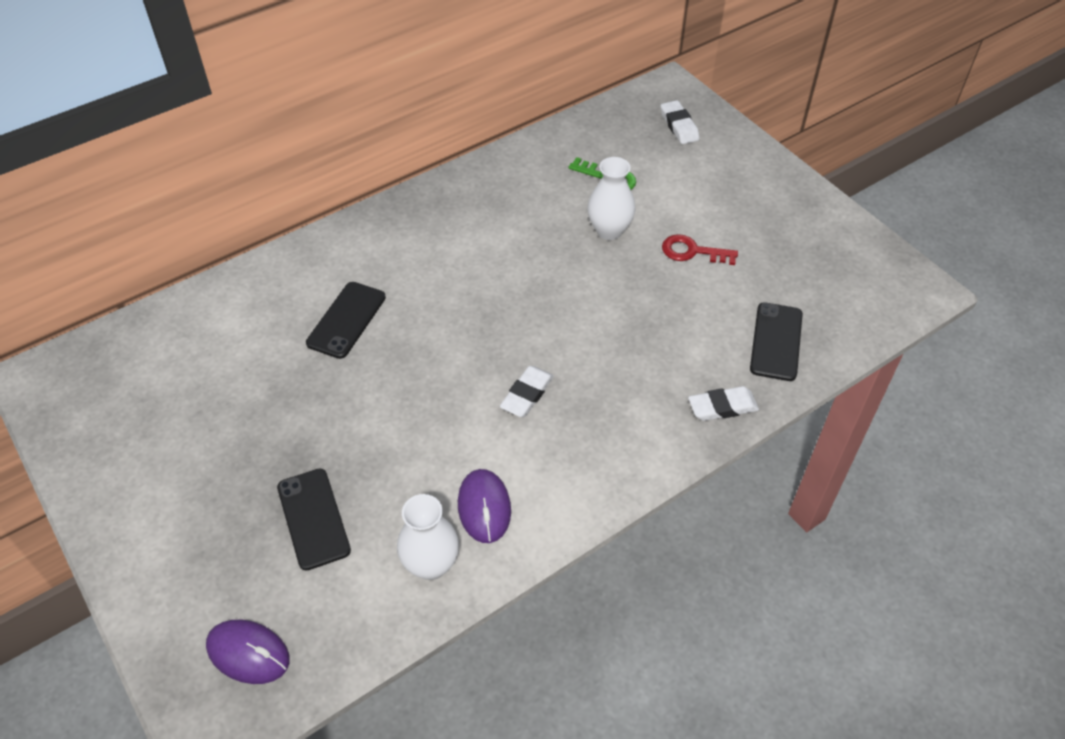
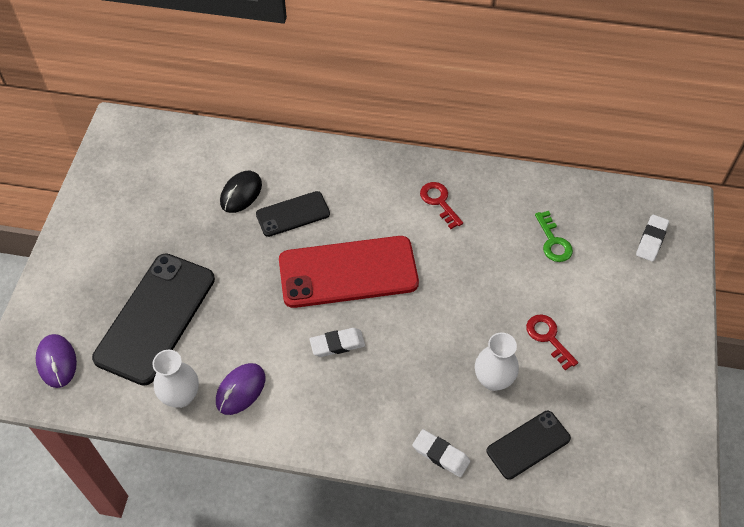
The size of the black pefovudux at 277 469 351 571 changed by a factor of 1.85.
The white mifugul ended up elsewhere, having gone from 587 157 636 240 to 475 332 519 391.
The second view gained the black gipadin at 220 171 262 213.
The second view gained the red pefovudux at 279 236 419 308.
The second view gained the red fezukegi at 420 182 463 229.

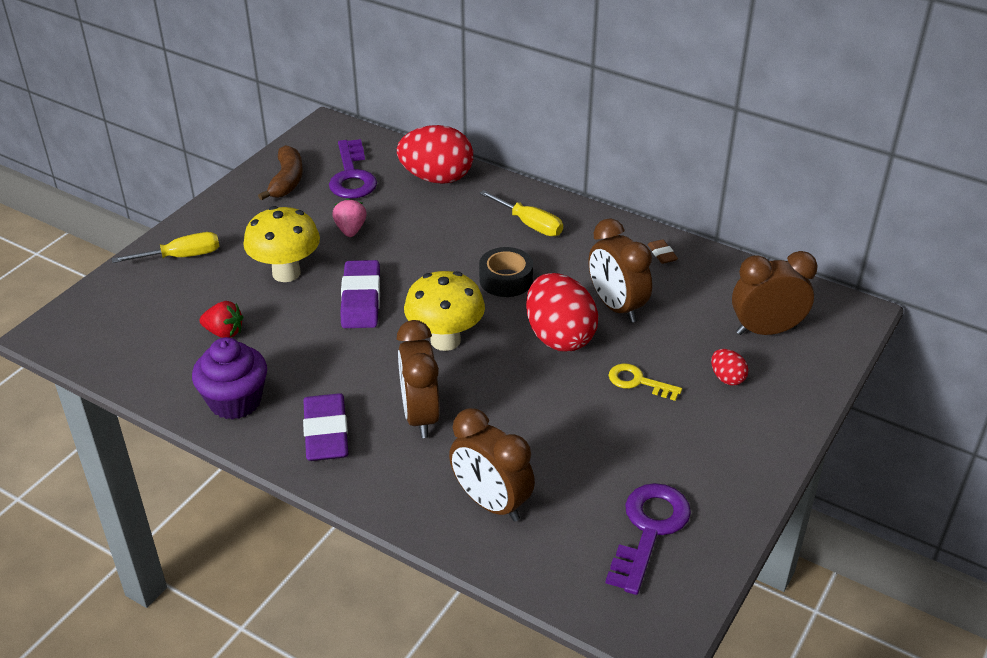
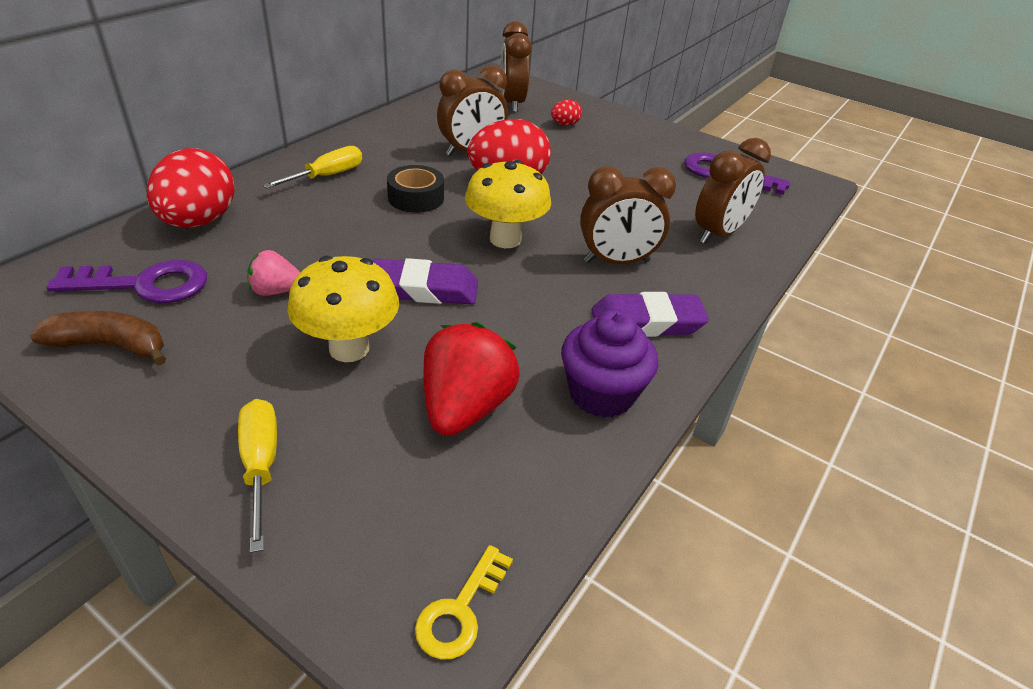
The size of the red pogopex at 199 301 243 338 changed by a factor of 1.81.
The yellow fezukegi ended up elsewhere, having gone from 609 364 682 401 to 415 545 513 660.
The second view lost the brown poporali at 647 239 678 264.

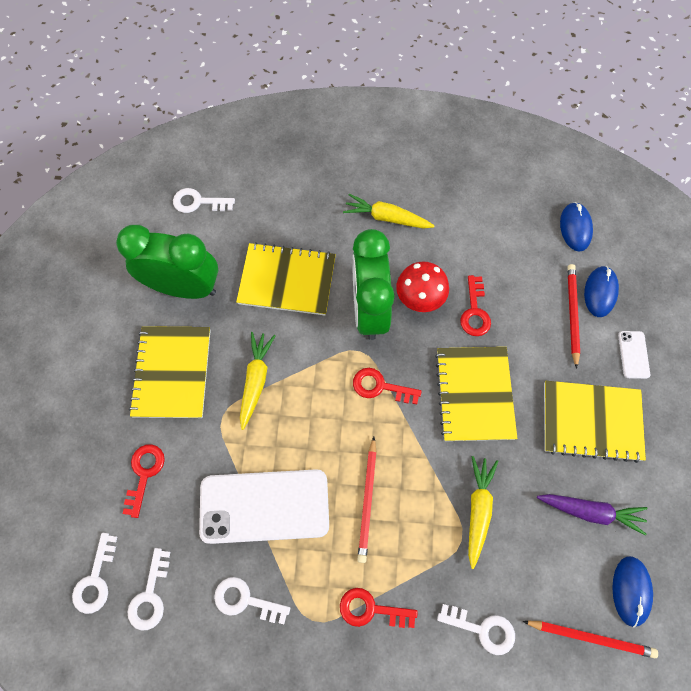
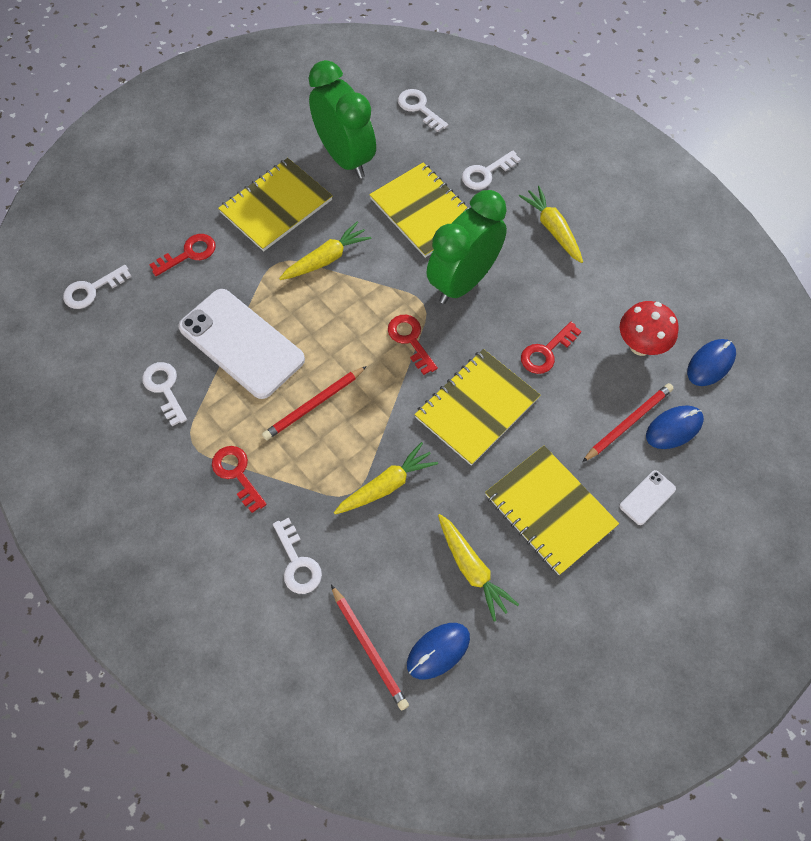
The white fezukegi ended up elsewhere, having gone from 127 548 170 631 to 462 150 521 190.
The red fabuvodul ended up elsewhere, having gone from 396 261 449 312 to 620 301 679 356.
What was the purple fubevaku at 537 494 648 535 turned into the yellow fubevaku at 438 514 519 622.

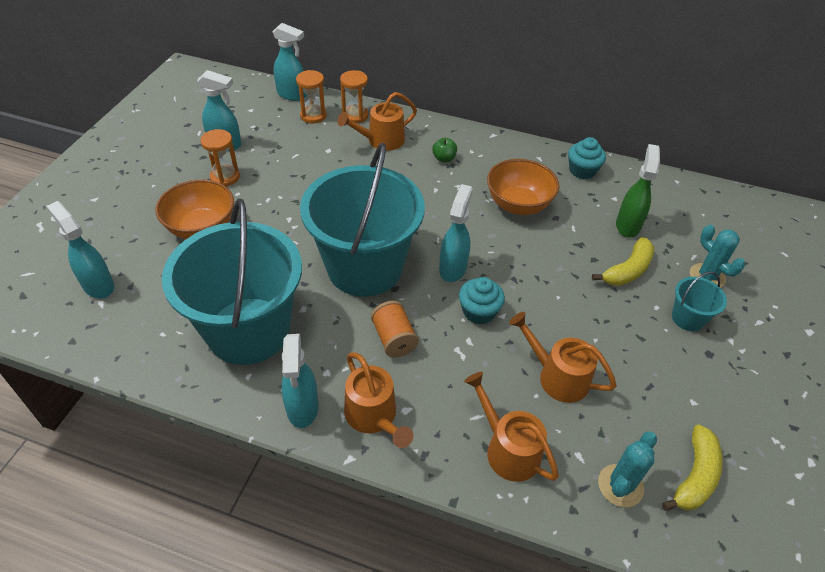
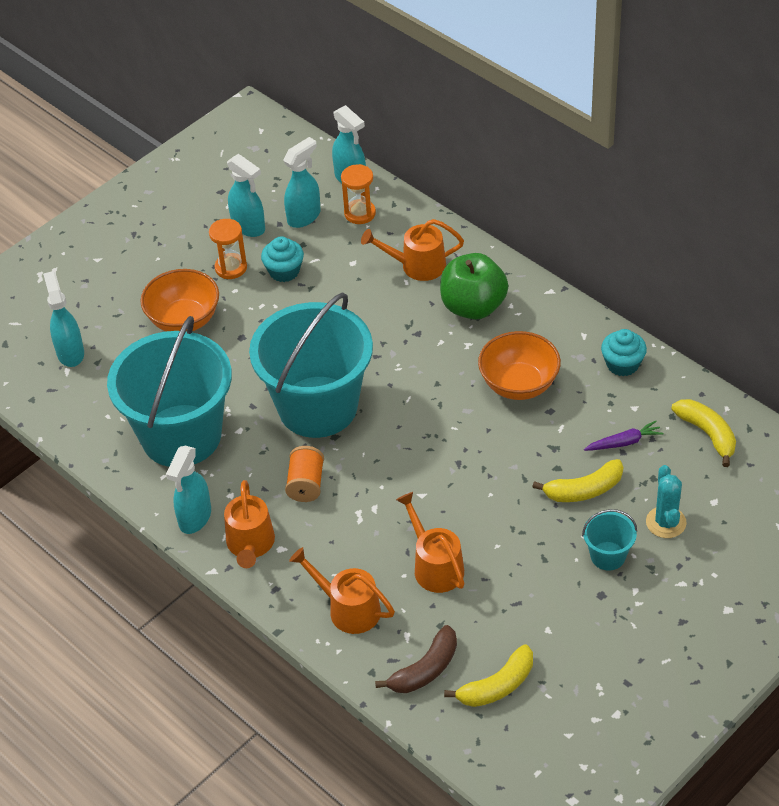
The second view lost the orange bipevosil at 340 70 369 123.
The size of the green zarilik at 432 138 457 162 changed by a factor of 2.29.
The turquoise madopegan ended up elsewhere, having gone from 439 184 473 282 to 283 137 321 228.
The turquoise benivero ended up elsewhere, having gone from 459 277 505 324 to 261 236 304 282.
The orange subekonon at 464 372 559 482 ended up facing another way, 45 degrees counterclockwise from before.
Where the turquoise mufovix stood at 598 431 657 507, the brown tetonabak came to stand at 375 625 457 693.
Where the green madopegan stood at 616 144 660 238, the purple fubevaku came to stand at 584 421 663 451.
The second view gained the yellow tetonabak at 671 399 736 467.

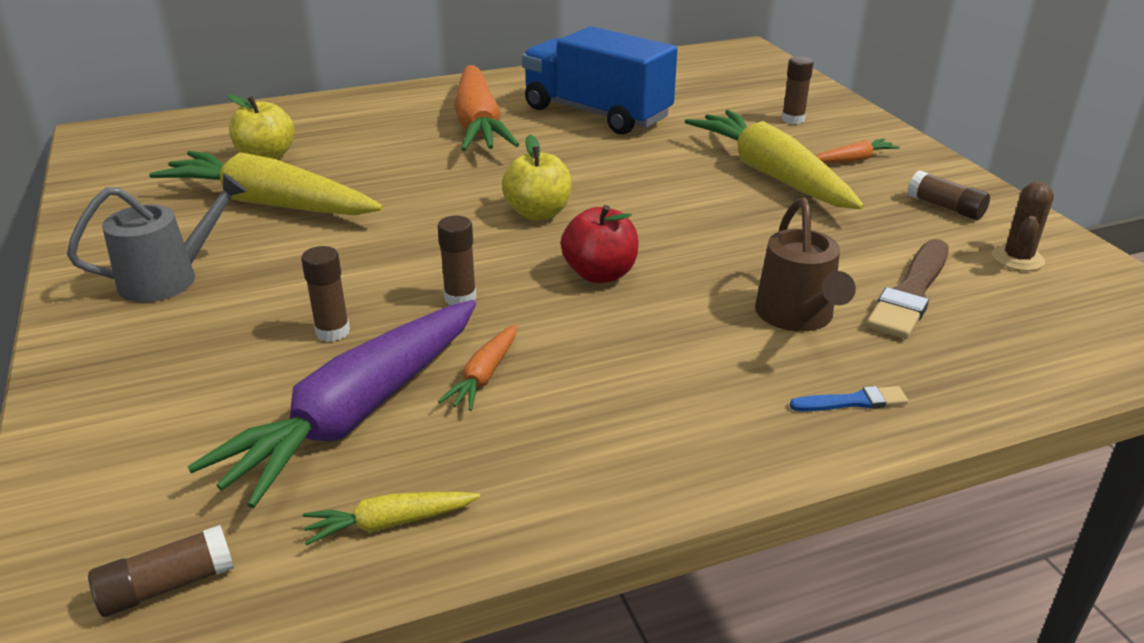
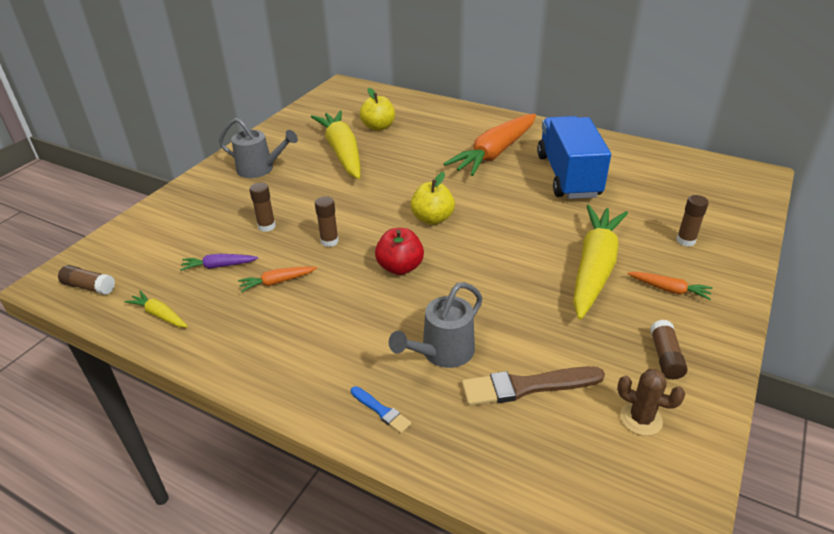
The size of the purple fubevaku at 187 300 476 508 changed by a factor of 0.43.
What was the brown subekonon at 755 198 856 332 turned into the grey subekonon at 389 282 483 368.
The brown mufovix at 992 180 1054 271 ended up facing another way, 45 degrees clockwise from before.

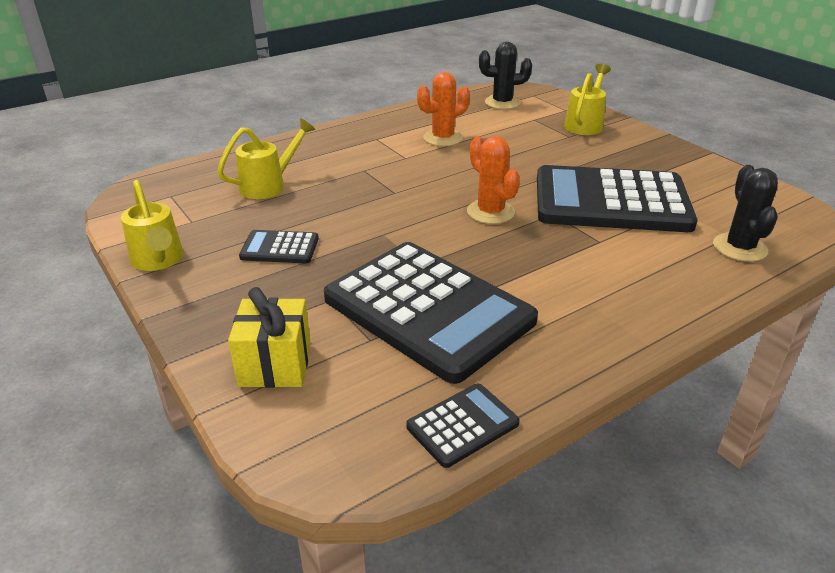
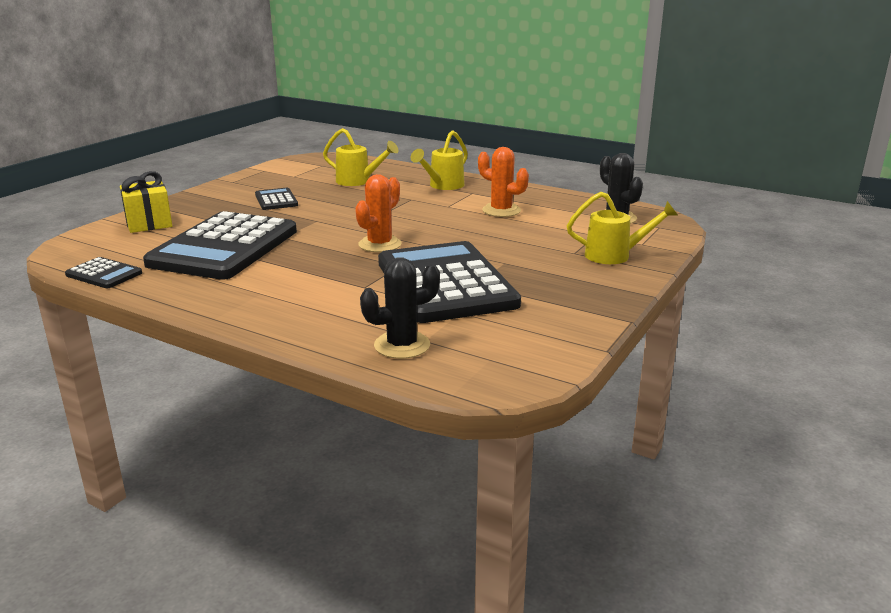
The yellow subekonon ended up elsewhere, having gone from 121 180 184 271 to 411 130 468 190.

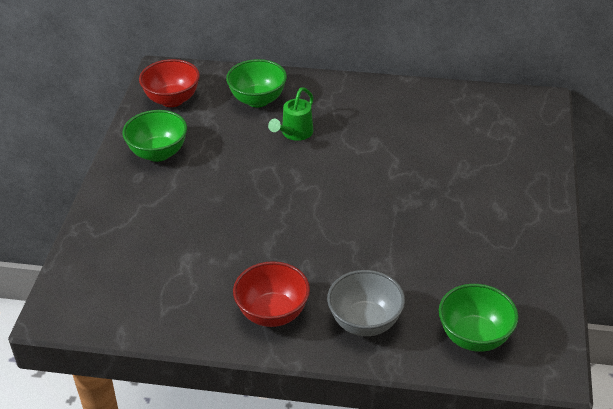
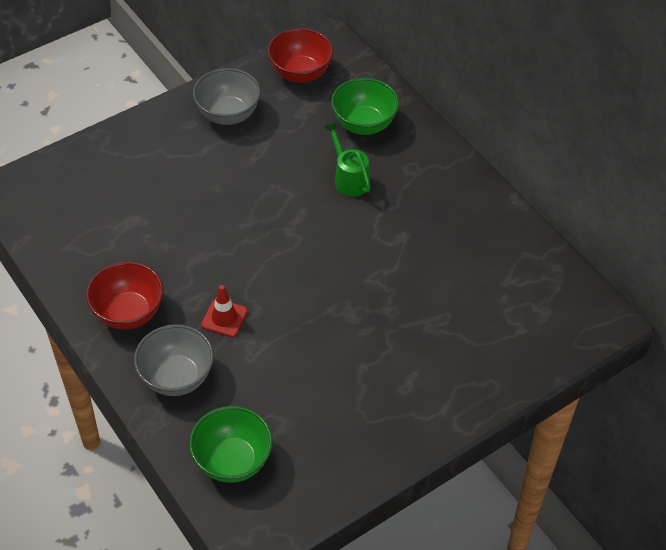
What was the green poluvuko at 122 110 187 162 turned into the grey poluvuko at 193 68 261 125.
The green subekonon at 268 87 313 141 ended up facing another way, 75 degrees clockwise from before.
The second view gained the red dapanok at 201 285 248 337.

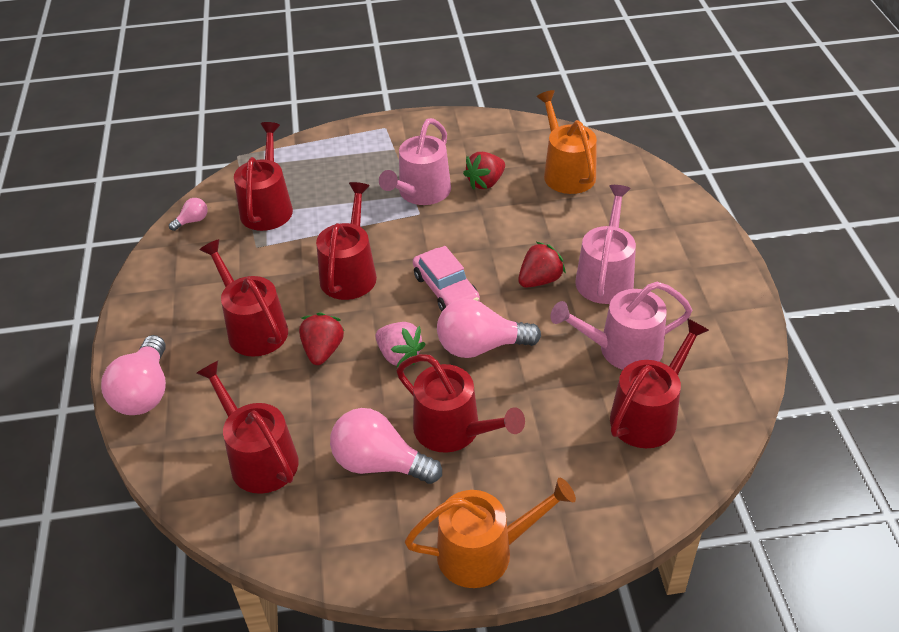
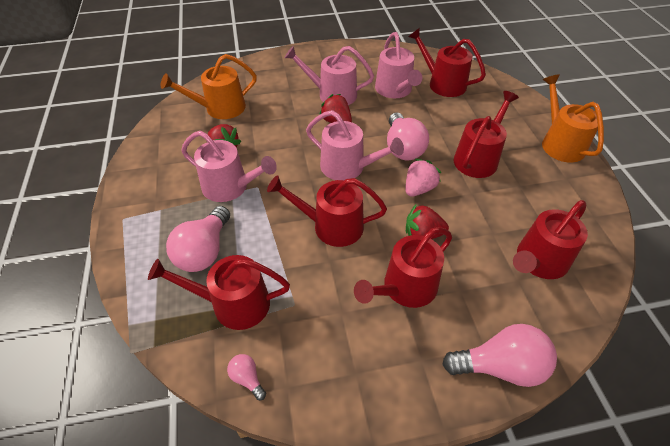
The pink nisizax ended up elsewhere, having gone from 330 408 442 484 to 166 206 230 272.
Where the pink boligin stood at 413 246 480 311, the pink subekonon came to stand at 306 110 404 180.

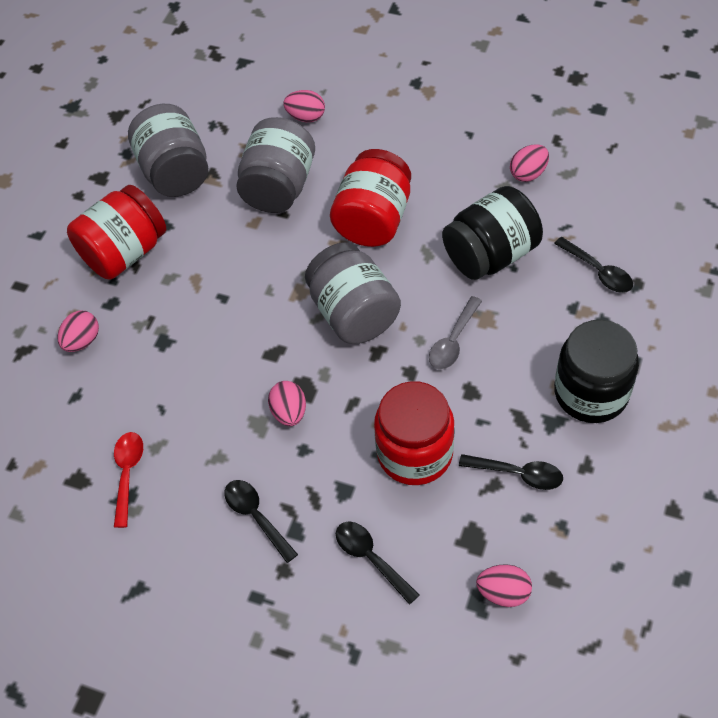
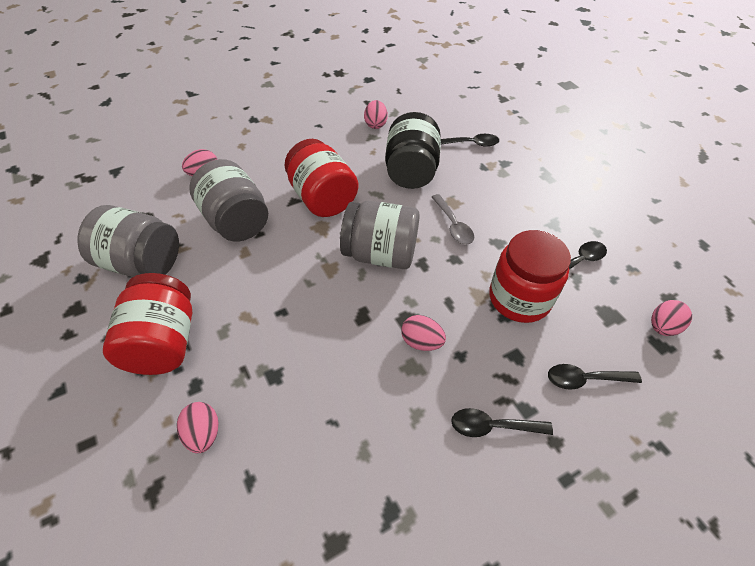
The second view lost the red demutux at 114 432 143 528.
The second view lost the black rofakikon at 554 320 639 423.

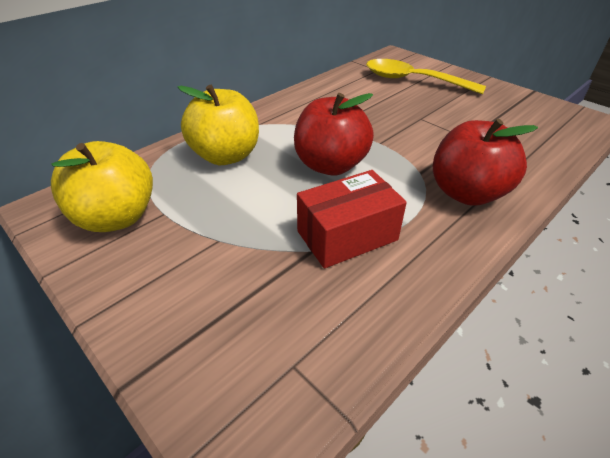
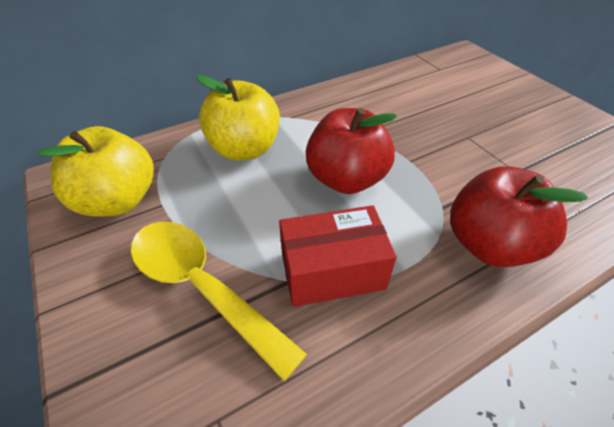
The yellow demutux ended up elsewhere, having gone from 366 59 486 95 to 131 221 307 381.

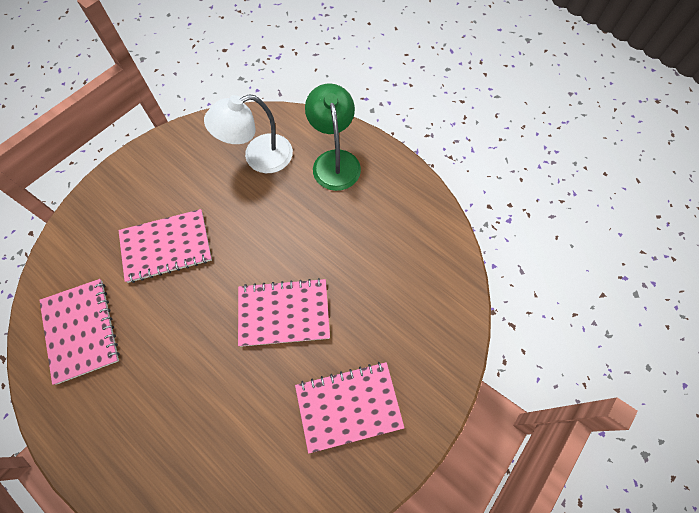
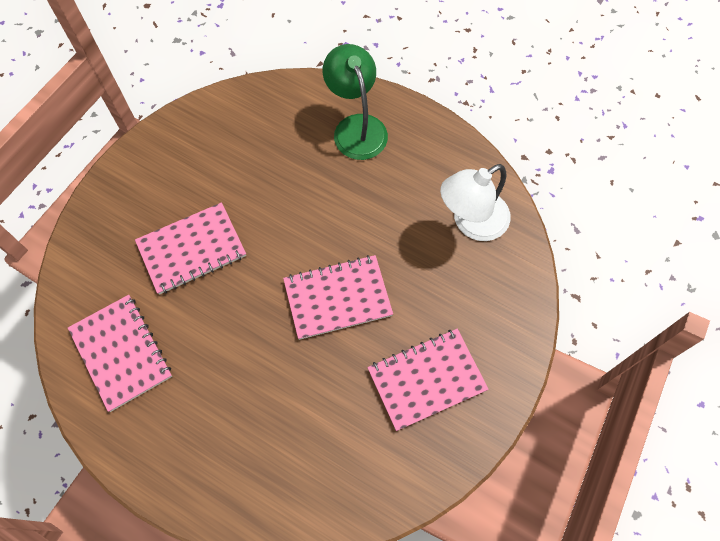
The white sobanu ended up elsewhere, having gone from 204 94 293 173 to 440 164 511 241.

